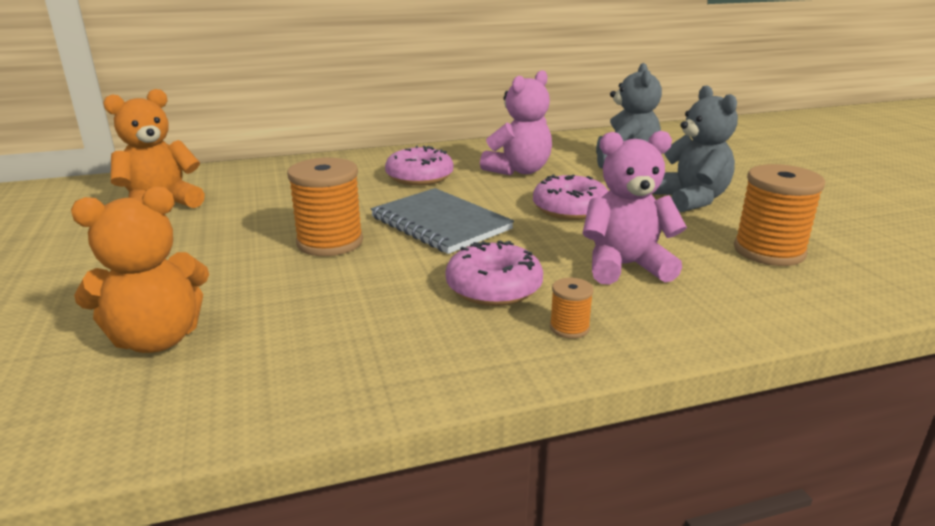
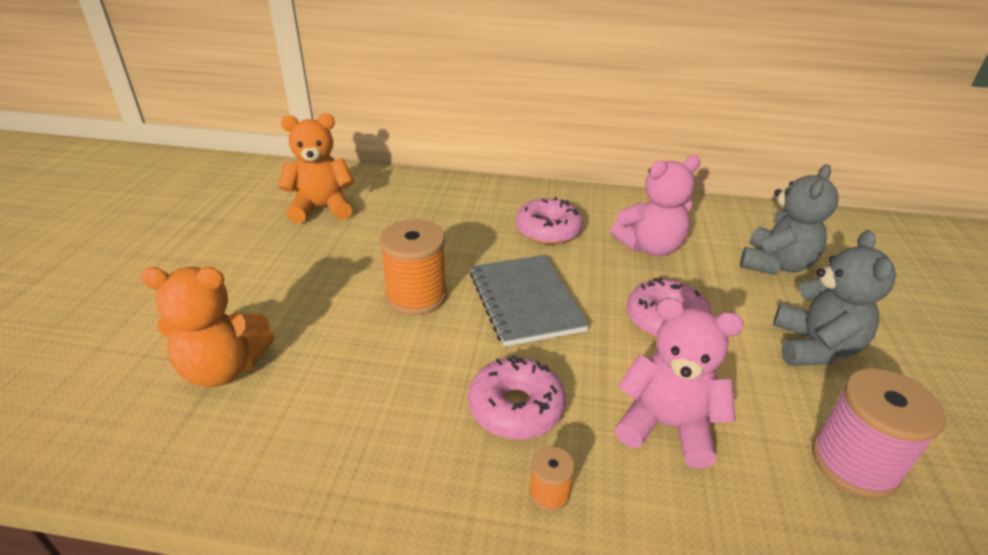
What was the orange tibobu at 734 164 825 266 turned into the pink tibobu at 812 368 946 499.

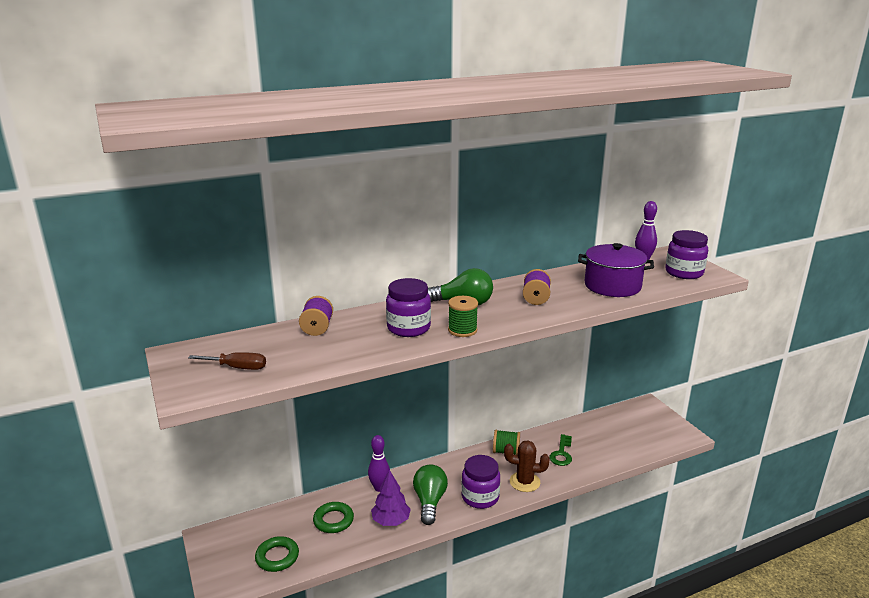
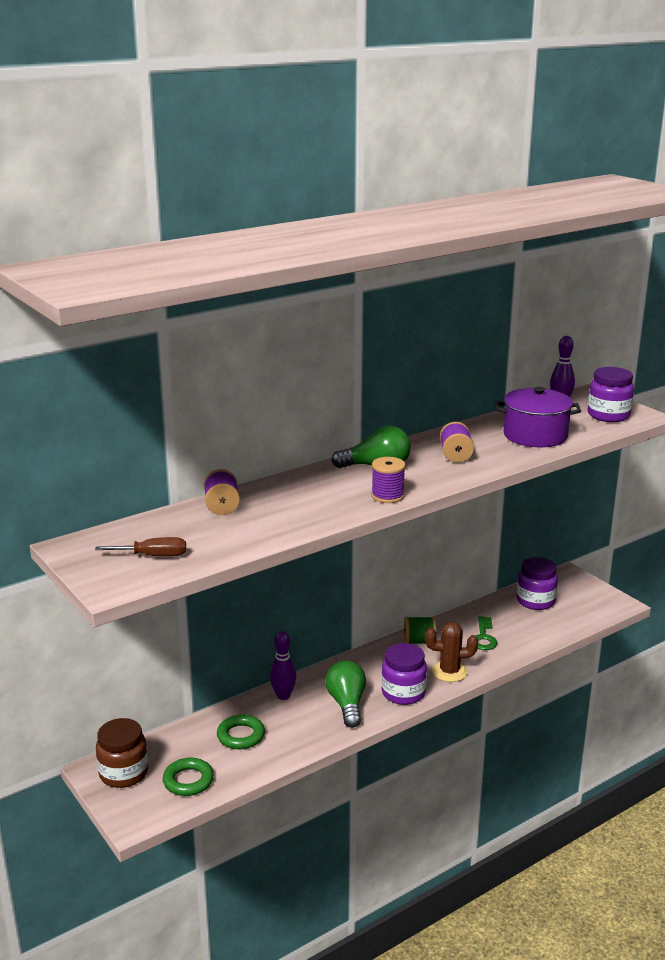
The second view lost the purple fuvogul at 371 470 411 526.
The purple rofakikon ended up elsewhere, having gone from 386 278 431 337 to 517 557 558 610.
What was the green tibobu at 448 296 478 337 turned into the purple tibobu at 371 457 406 503.
The second view gained the brown rofakikon at 96 718 148 788.

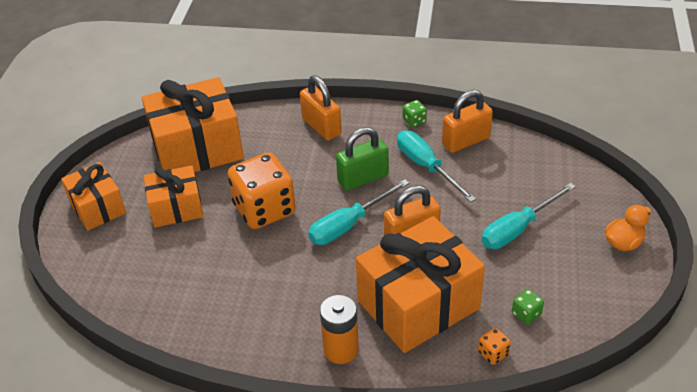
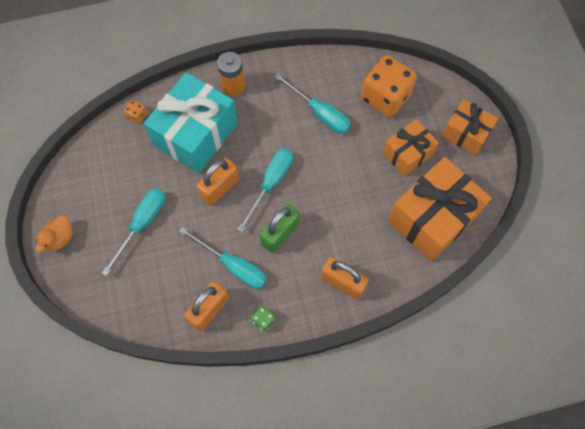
The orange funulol ended up elsewhere, having gone from 228 153 296 229 to 361 55 417 117.
What was the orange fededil at 356 216 485 353 turned into the turquoise fededil at 144 72 238 173.
The second view lost the green funulol at 512 289 544 325.
The second view gained the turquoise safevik at 275 74 351 134.

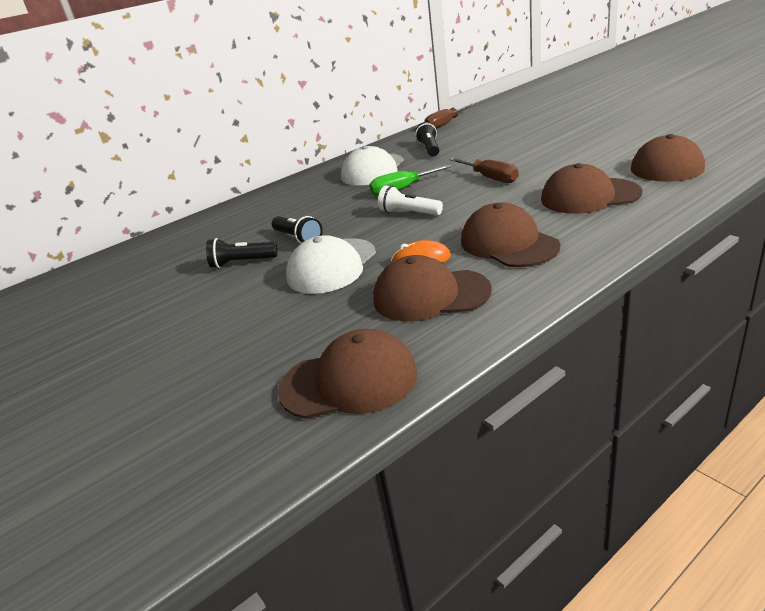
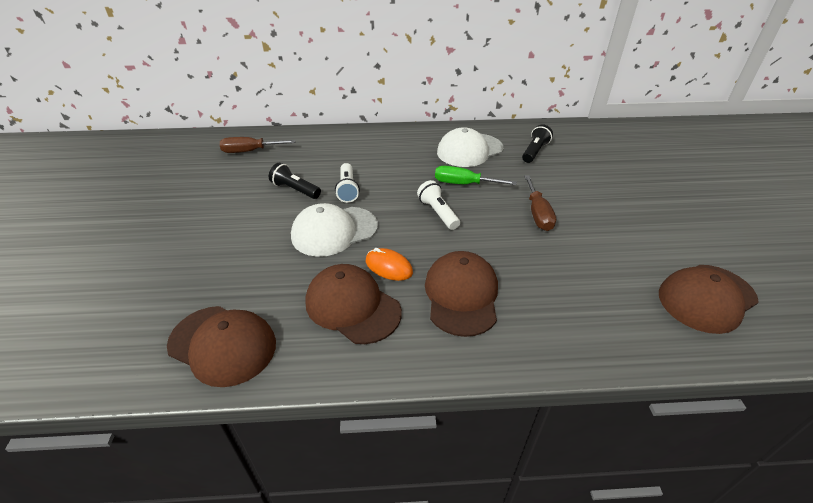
What was the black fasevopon at 272 216 322 244 turned into the white fasevopon at 335 163 360 203.
The brown safevik ended up elsewhere, having gone from 424 103 475 129 to 220 137 296 153.
The second view lost the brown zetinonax at 541 163 642 214.

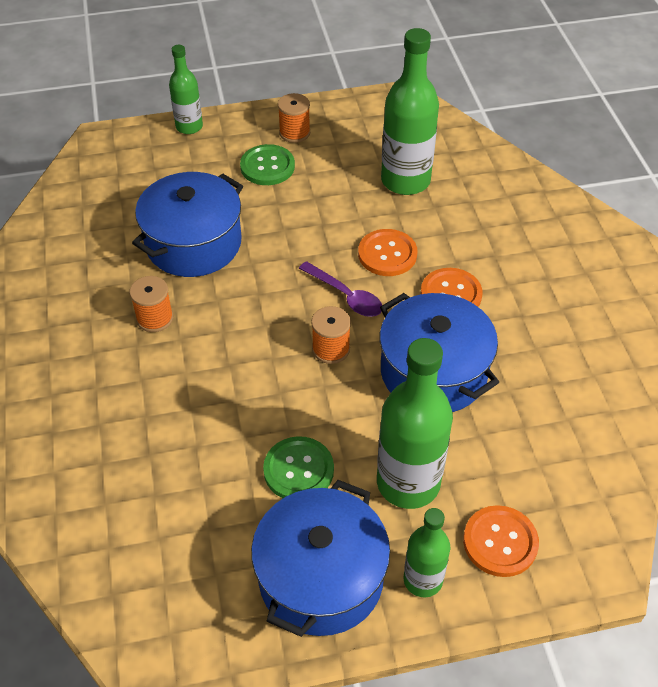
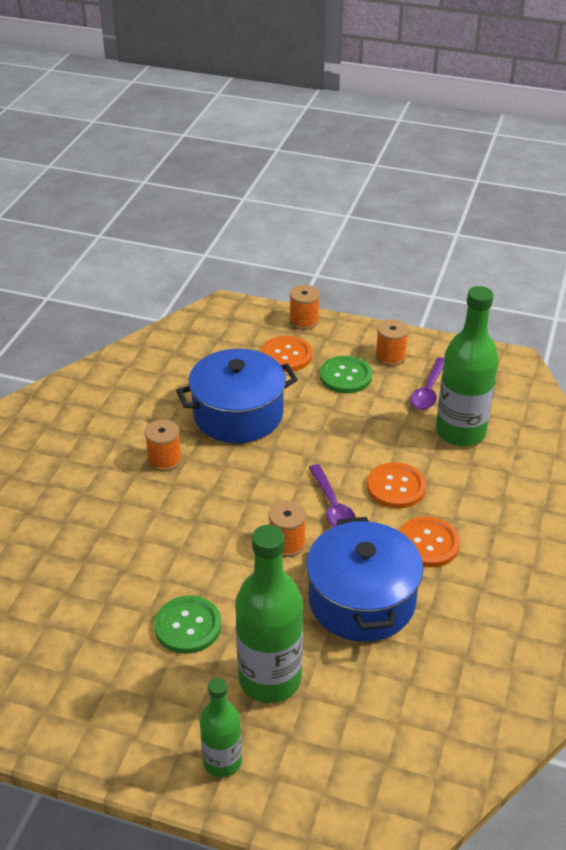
Where the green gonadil stood at 169 45 203 134, the orange tibobu came to stand at 290 285 320 330.
The second view lost the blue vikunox at 251 480 390 637.
The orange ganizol ended up elsewhere, having gone from 463 505 539 577 to 261 336 312 372.
The second view gained the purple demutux at 410 357 444 410.

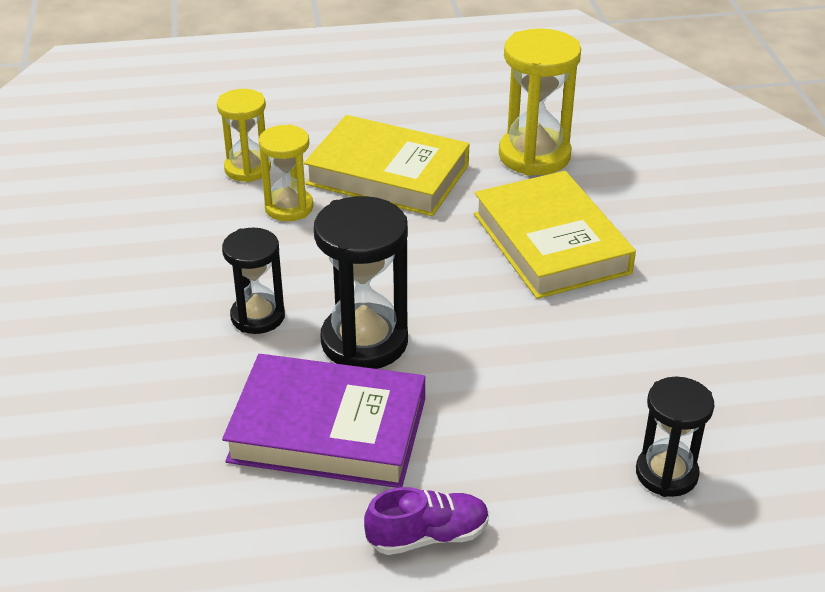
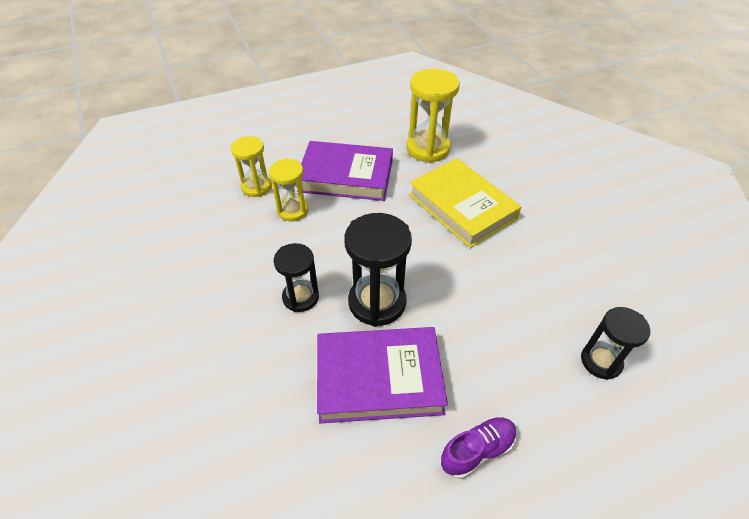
What was the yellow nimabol at 304 115 469 216 turned into the purple nimabol at 297 141 393 201.

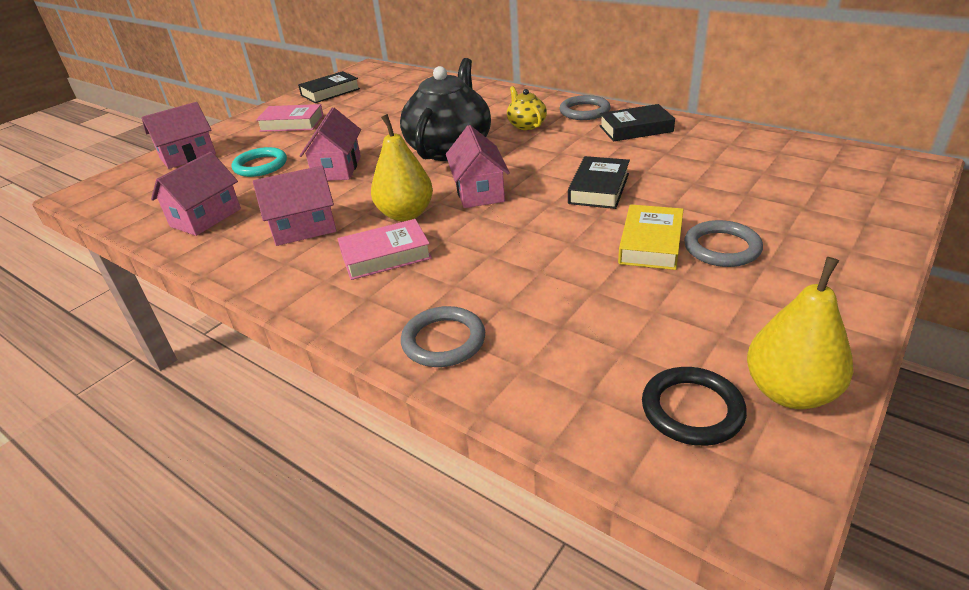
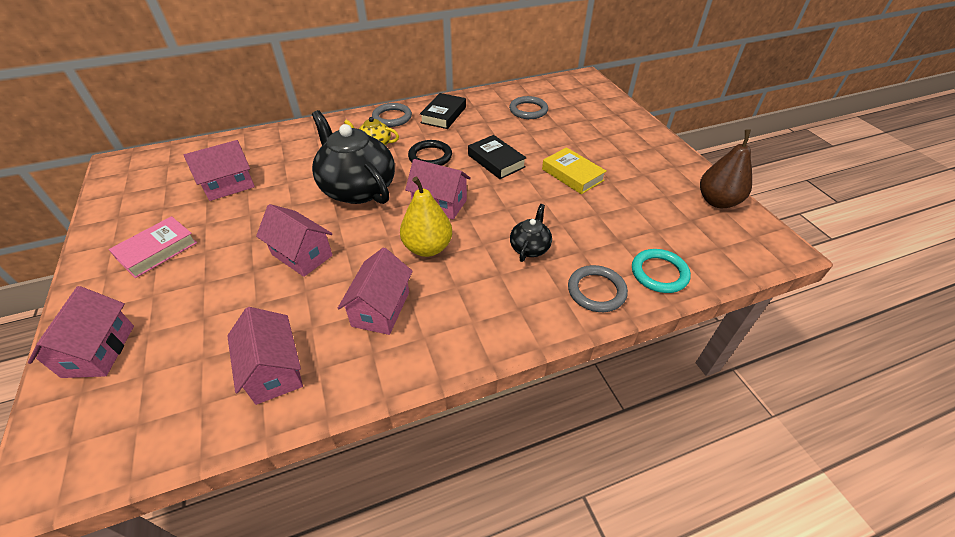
The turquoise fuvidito ended up elsewhere, having gone from 232 147 287 177 to 632 249 691 293.
The second view lost the black nimabol at 298 71 360 103.
The second view lost the pink nimabol at 338 219 432 280.
The black fuvidito ended up elsewhere, having gone from 642 367 747 446 to 408 140 452 166.
The grey fuvidito ended up elsewhere, having gone from 684 220 763 267 to 509 96 548 119.
What was the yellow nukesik at 747 257 854 409 turned into the brown nukesik at 700 129 752 208.
The second view gained the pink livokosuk at 184 140 255 201.
The second view gained the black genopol at 510 204 552 262.

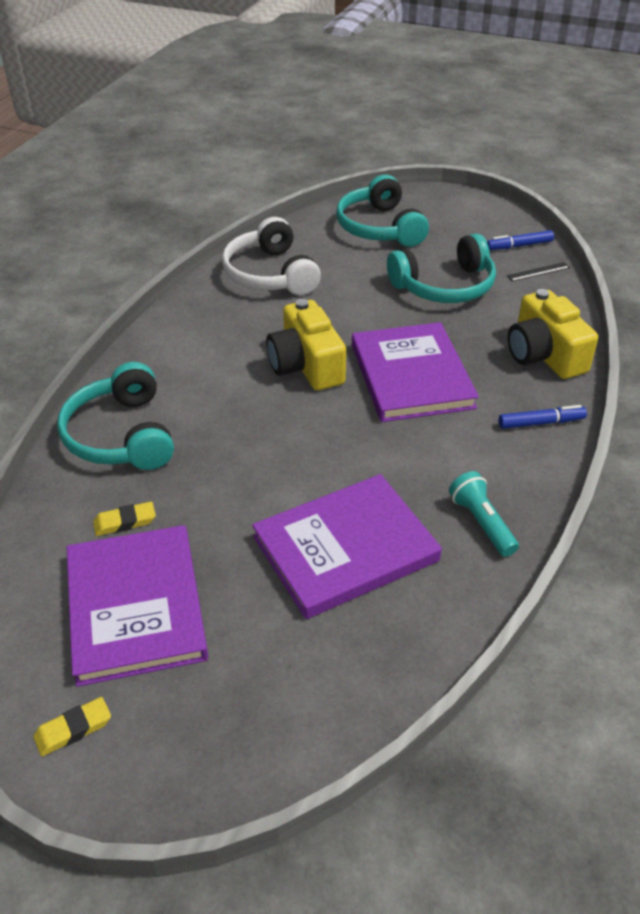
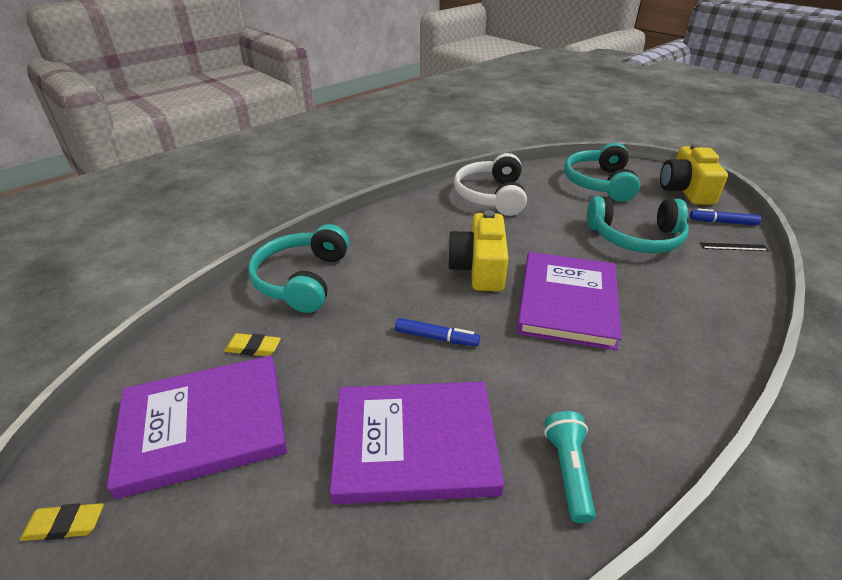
The purple nimabol at 67 525 208 687 ended up facing another way, 60 degrees clockwise from before.
The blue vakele ended up elsewhere, having gone from 499 405 587 429 to 395 318 480 346.
The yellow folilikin ended up elsewhere, having gone from 508 289 598 379 to 660 144 728 205.

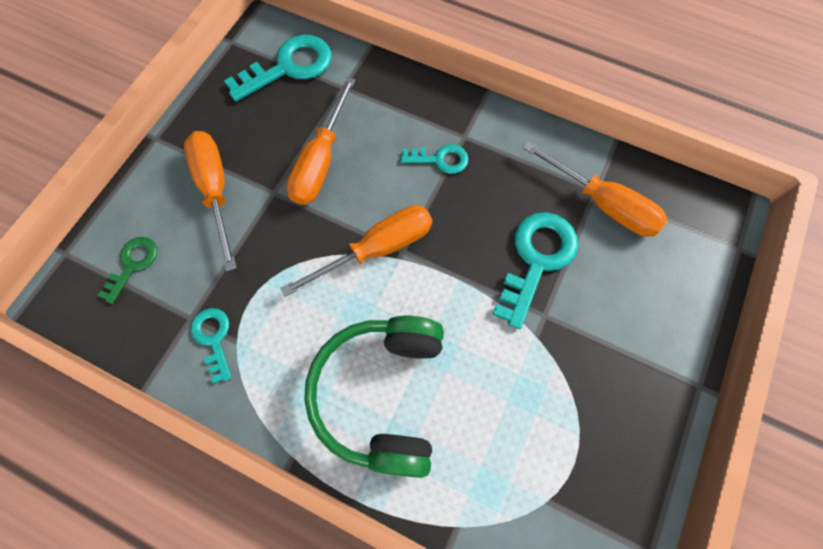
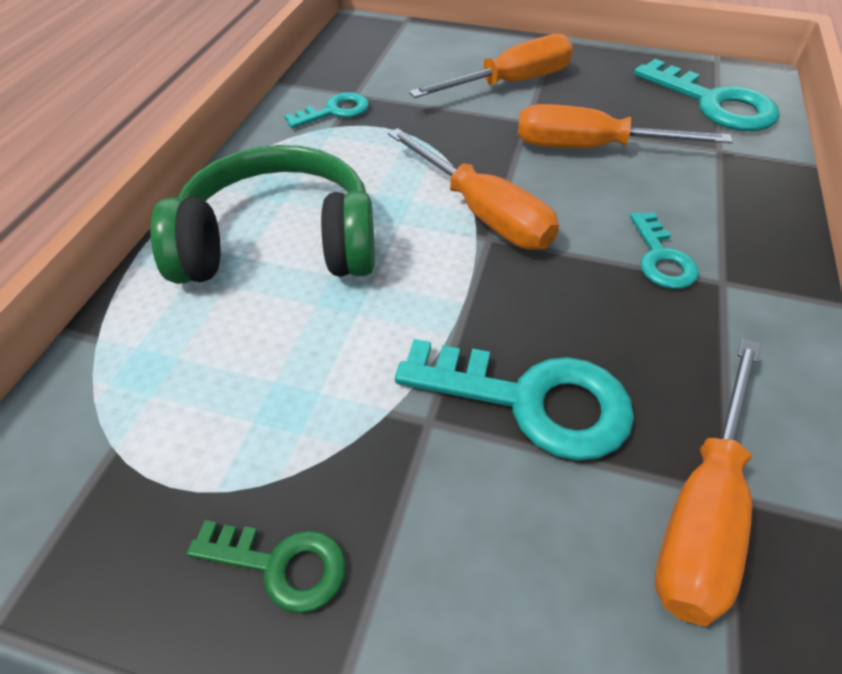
The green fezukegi ended up elsewhere, having gone from 97 237 157 304 to 186 520 346 613.

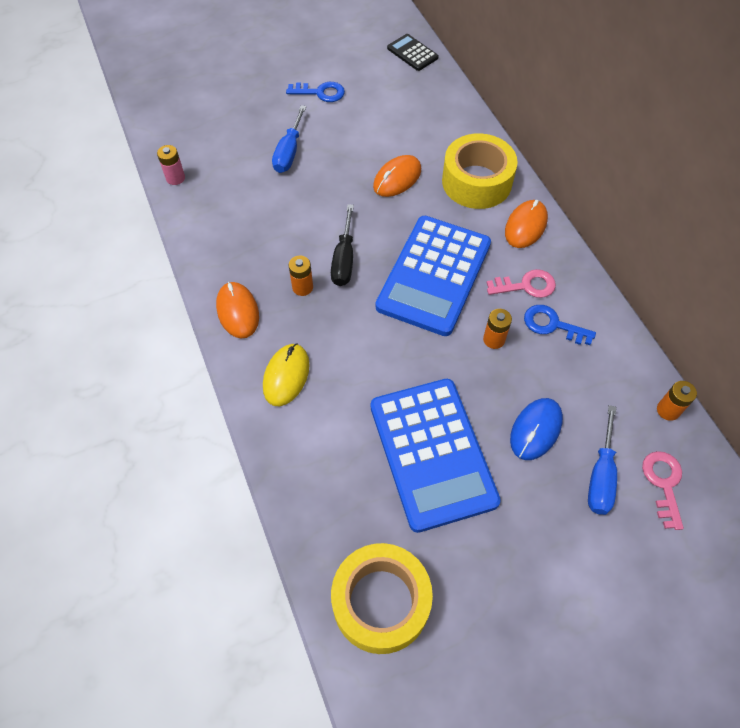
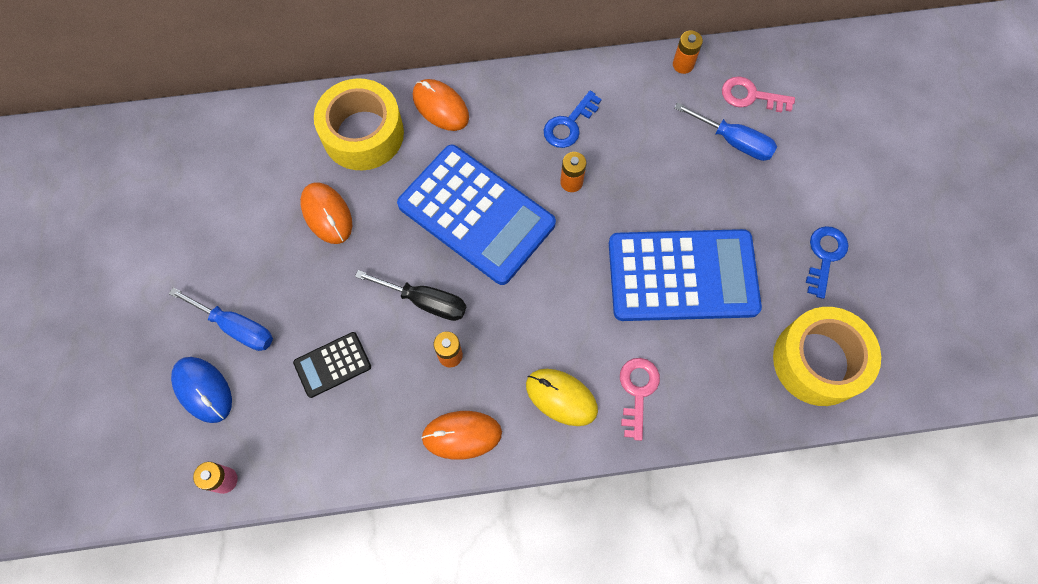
The blue fezukegi ended up elsewhere, having gone from 286 82 345 102 to 806 226 849 299.
The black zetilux ended up elsewhere, having gone from 387 34 439 71 to 293 332 371 398.
The pink fezukegi ended up elsewhere, having gone from 487 269 556 298 to 620 358 660 441.
The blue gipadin ended up elsewhere, having gone from 510 398 563 460 to 171 357 232 423.

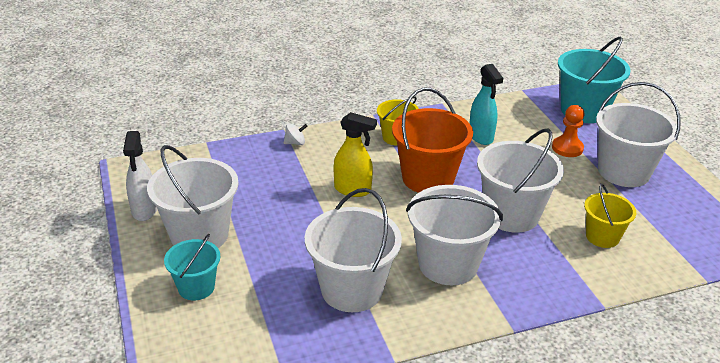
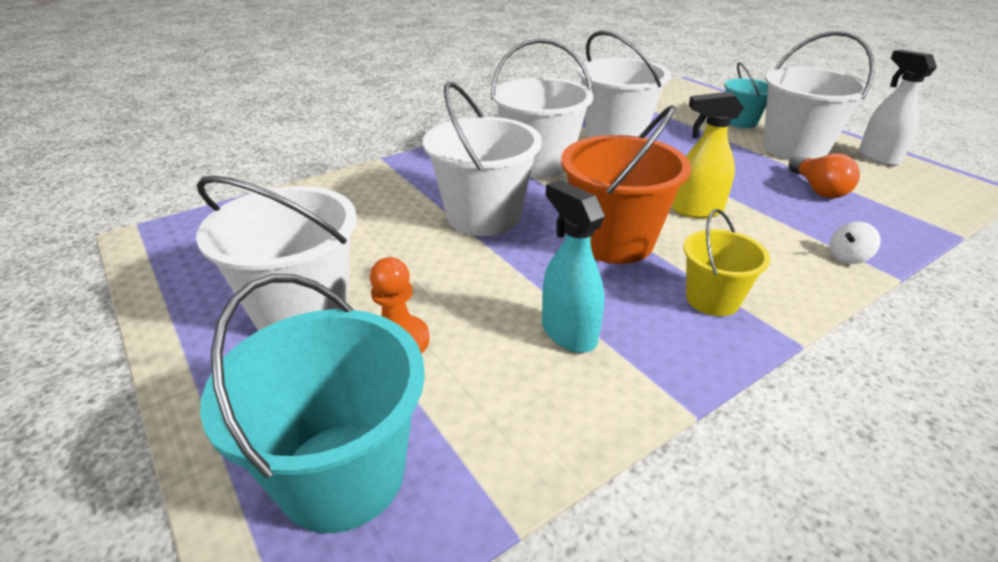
The second view lost the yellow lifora at 584 183 636 248.
The second view gained the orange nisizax at 789 153 860 198.

